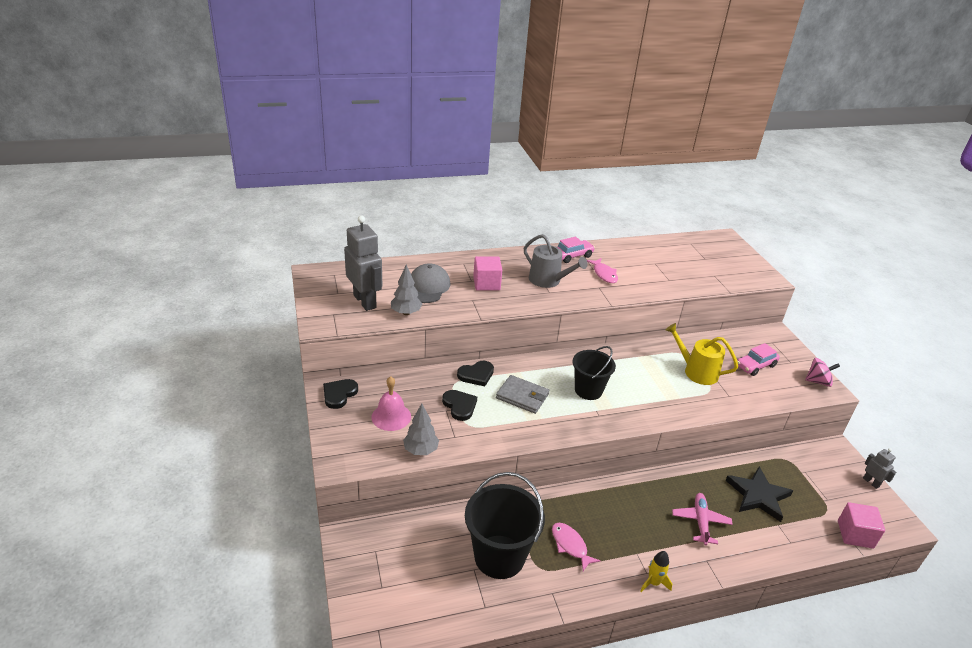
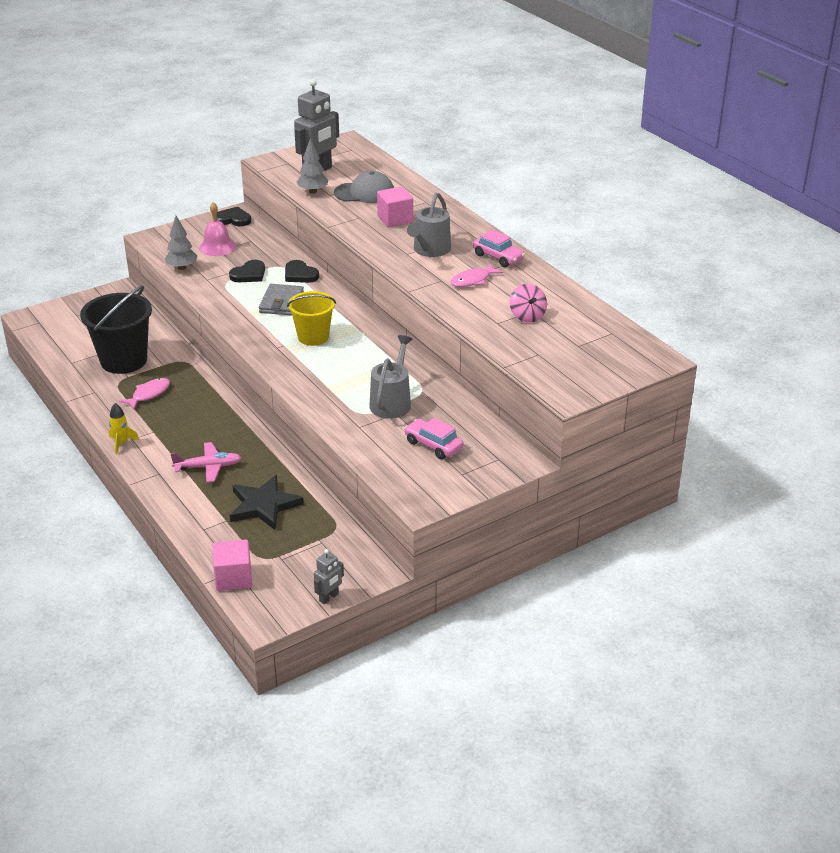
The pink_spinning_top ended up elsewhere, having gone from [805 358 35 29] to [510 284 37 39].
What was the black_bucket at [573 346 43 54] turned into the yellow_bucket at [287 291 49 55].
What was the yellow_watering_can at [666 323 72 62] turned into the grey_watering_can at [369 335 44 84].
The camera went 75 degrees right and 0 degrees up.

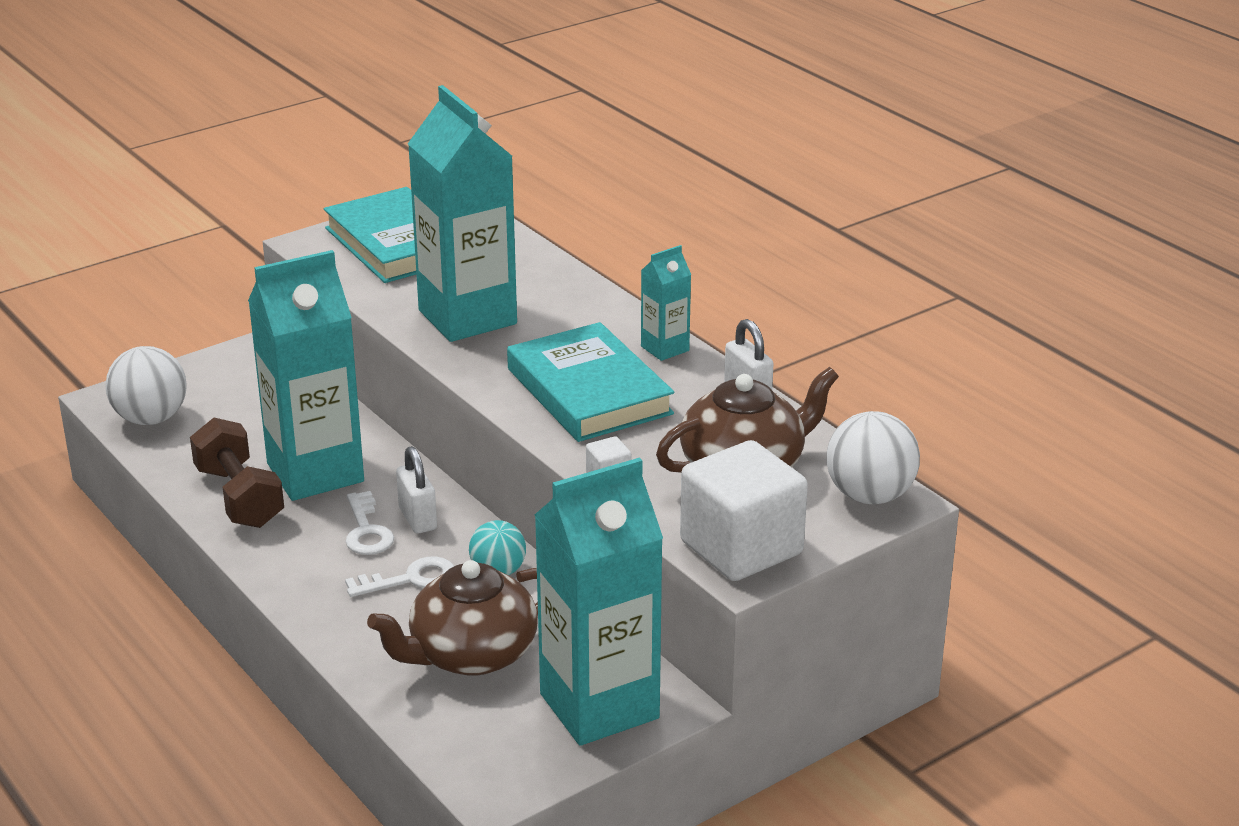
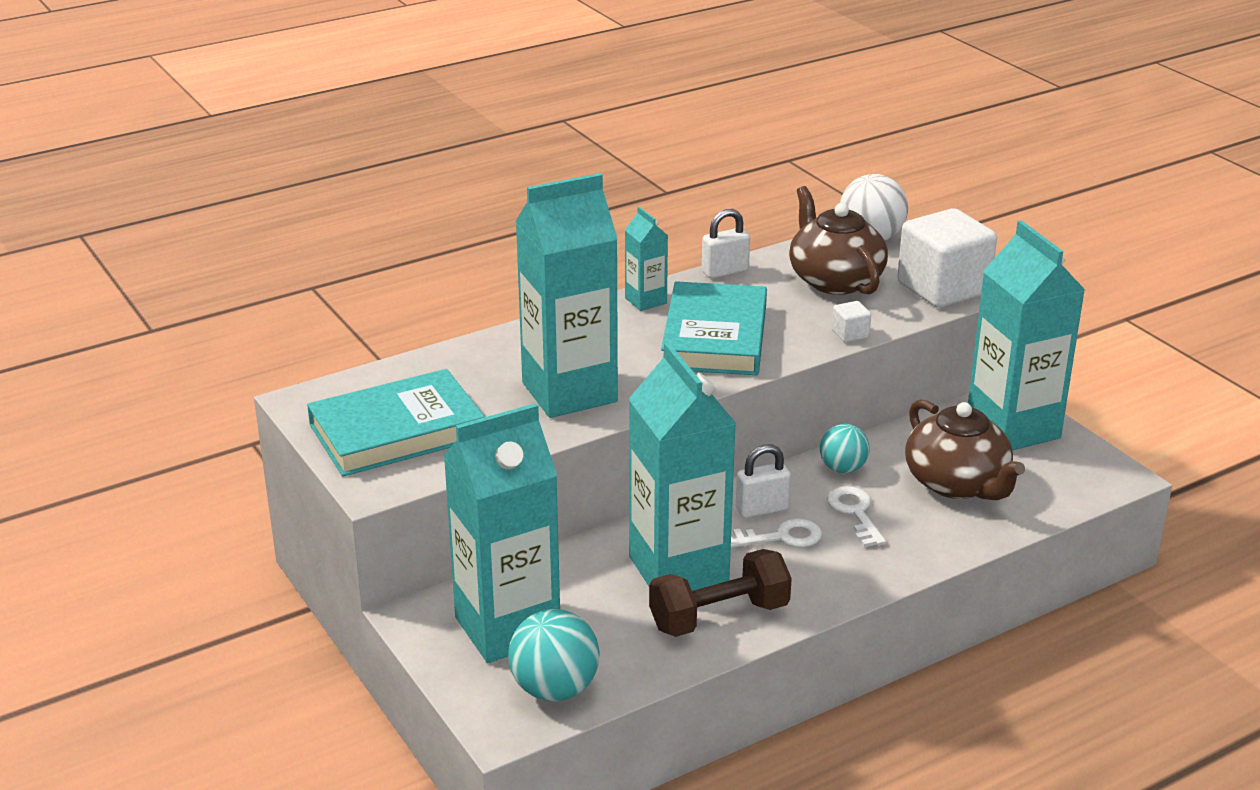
The second view gained the turquoise_carton at [443 403 117 260].
What was the white_ball at [105 346 82 79] turned into the turquoise_ball at [508 609 92 92].
The turquoise_book at [507 322 168 120] ended up facing another way, 60 degrees counterclockwise from before.
The camera went 85 degrees left and 0 degrees up.

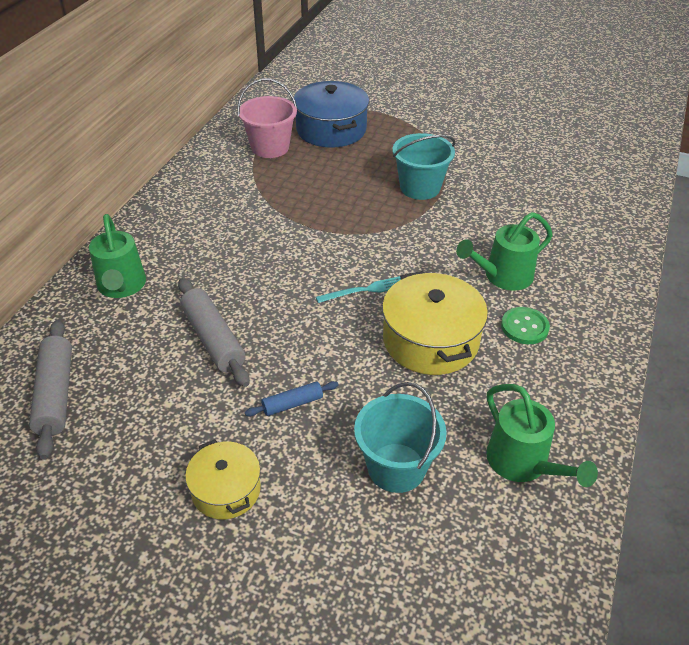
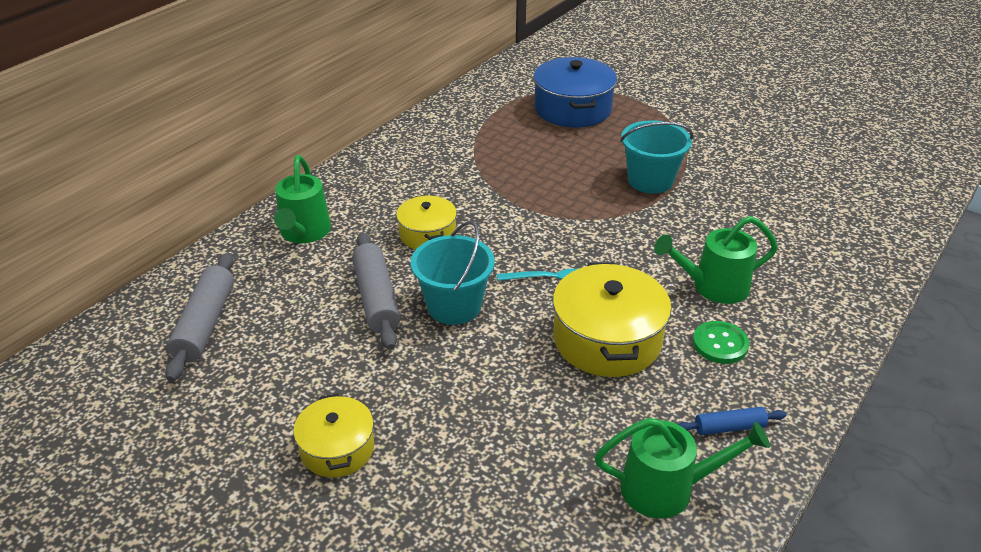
The second view lost the pink_bucket at [237 79 60 79].
The second view gained the yellow_pot at [396 195 61 54].
The blue_rolling_pin ended up elsewhere, having gone from [245 381 94 35] to [678 407 109 28].
The turquoise_bucket ended up elsewhere, having gone from [354 382 93 111] to [411 221 84 104].
The green_watering_can at [486 384 112 103] ended up facing another way, 75 degrees counterclockwise from before.
The camera went 15 degrees right and 5 degrees down.

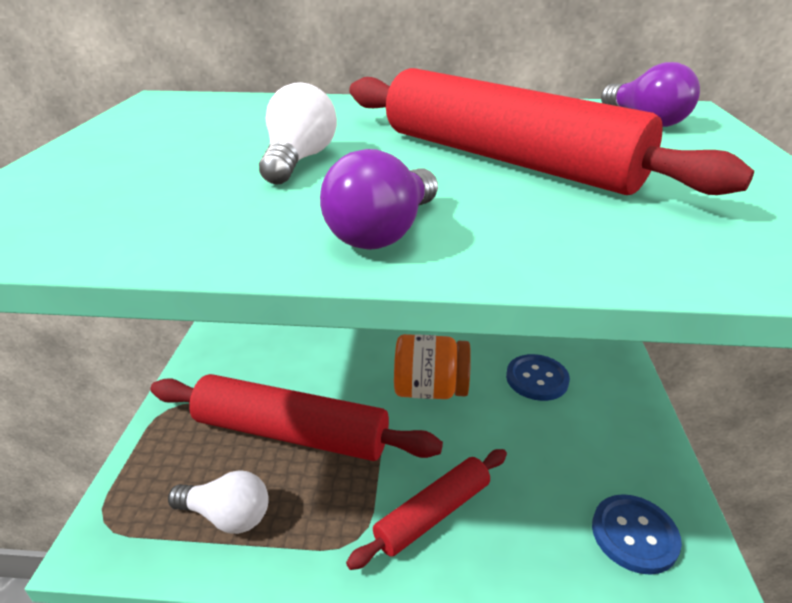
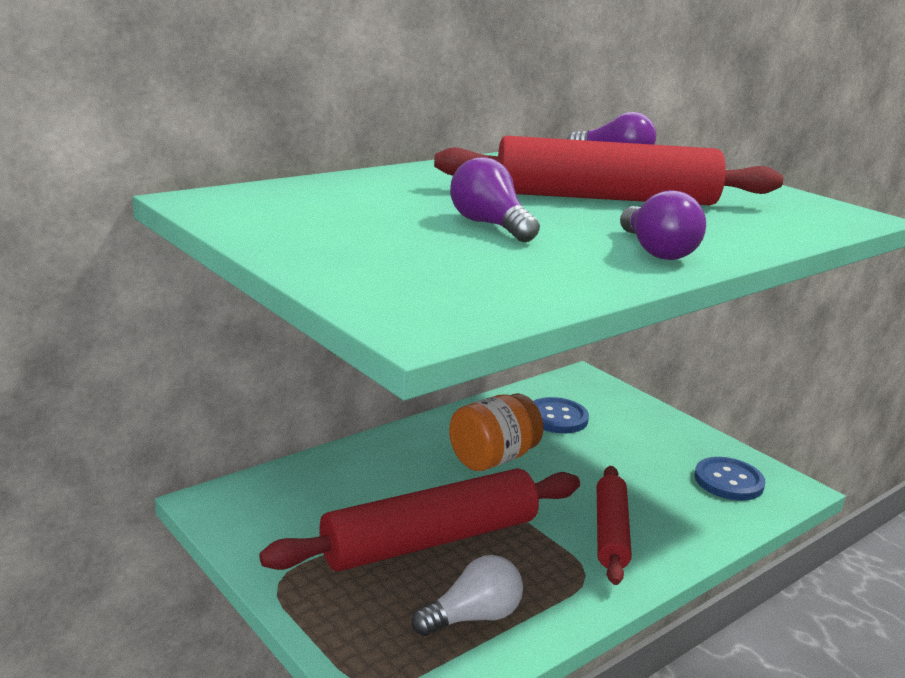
What was the white_light_bulb at [259 82 78 103] turned into the purple_light_bulb at [450 157 90 85].
The camera went 45 degrees left and 10 degrees down.

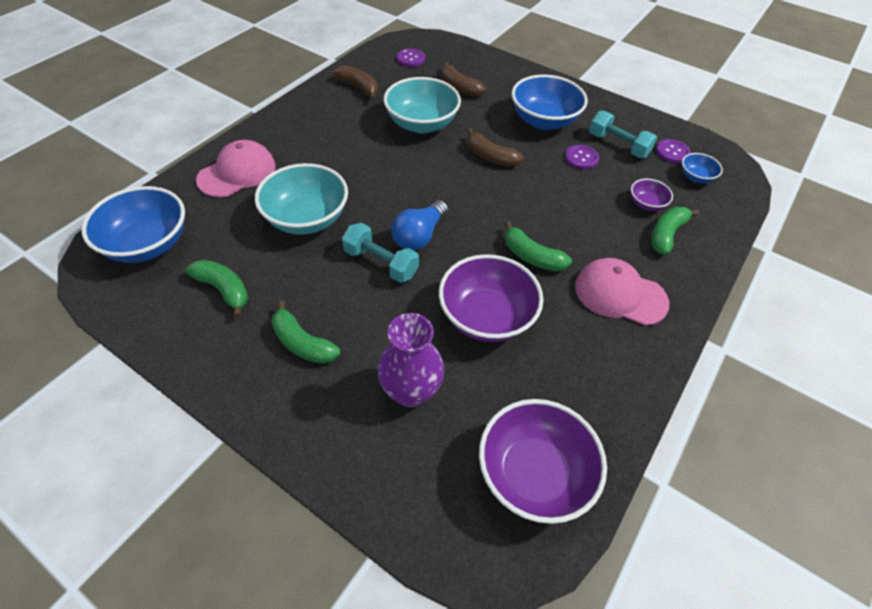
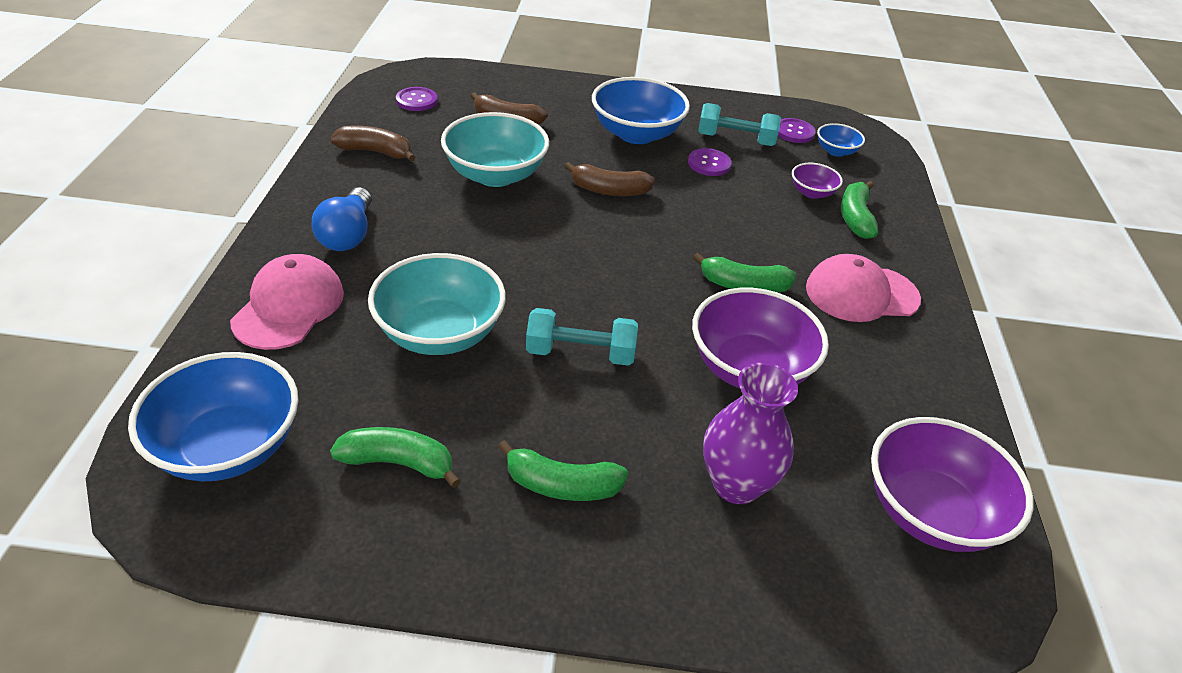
The blue_light_bulb ended up elsewhere, having gone from [392 200 56 51] to [312 187 59 64].
The camera went 30 degrees left and 10 degrees down.

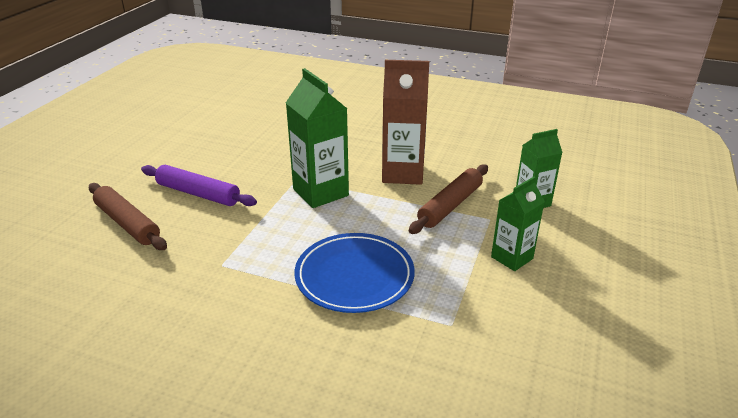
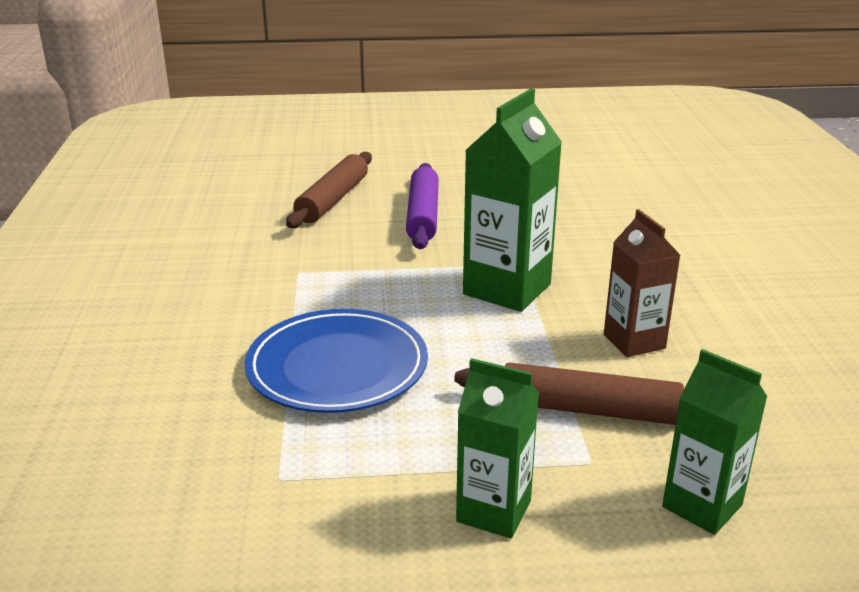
The size of the brown_carton at [382 60 47 125] changed by a factor of 0.63.
The camera went 65 degrees right and 5 degrees down.

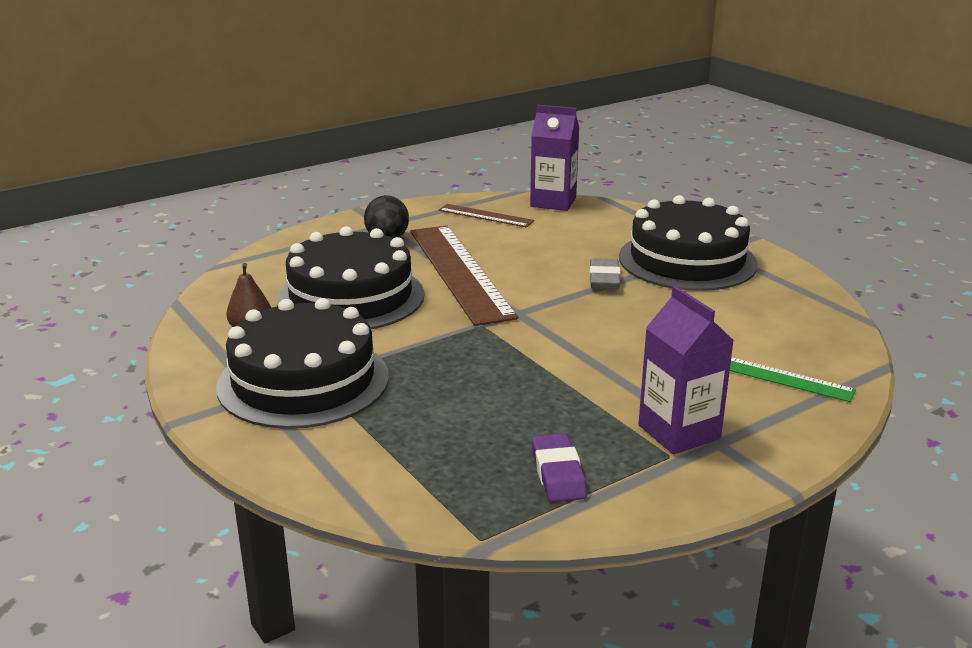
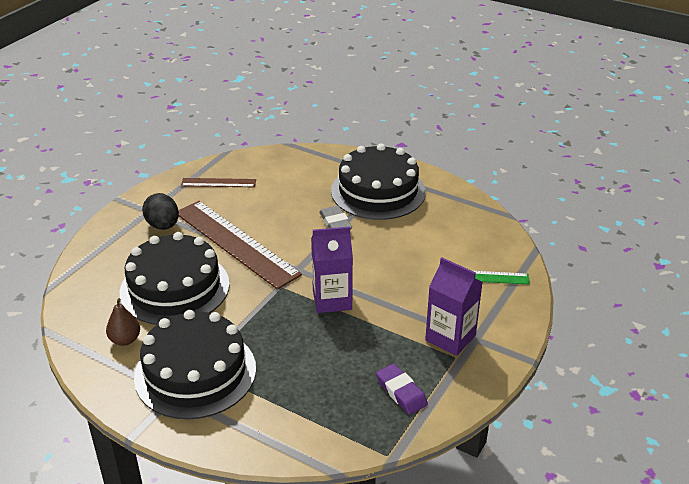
The purple_carton ended up elsewhere, having gone from [530 105 49 106] to [311 226 42 87].
The camera went 25 degrees left and 10 degrees up.

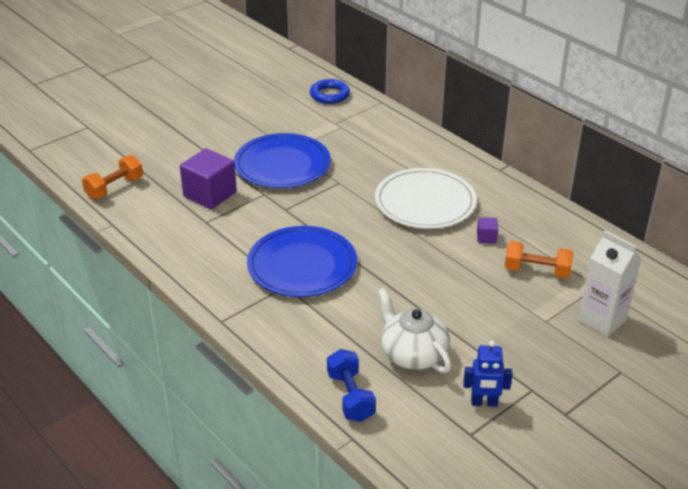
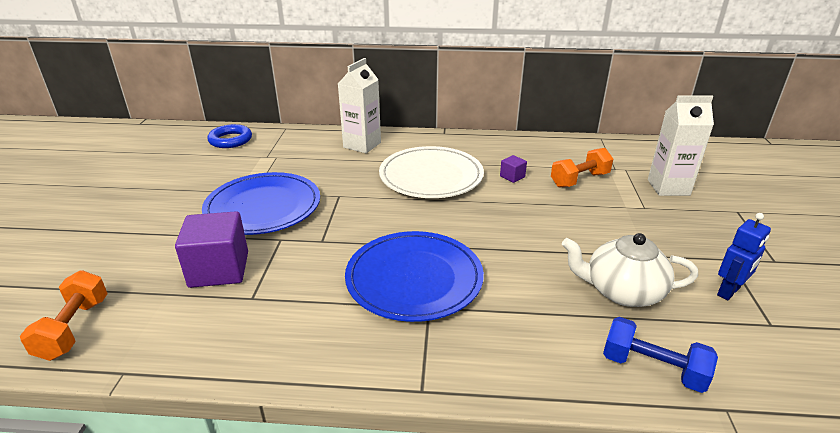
The second view gained the white_carton at [338 58 43 95].
The camera went 45 degrees left and 5 degrees down.

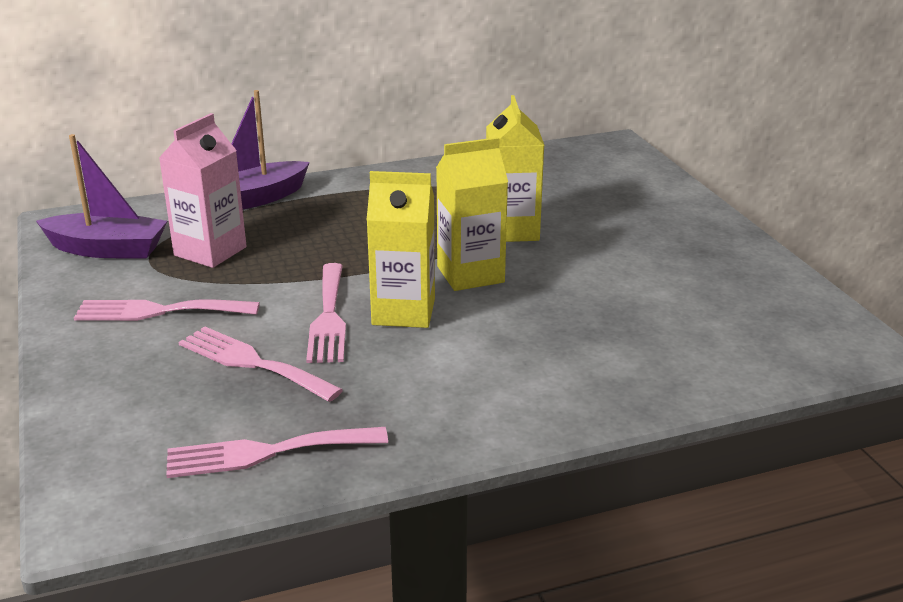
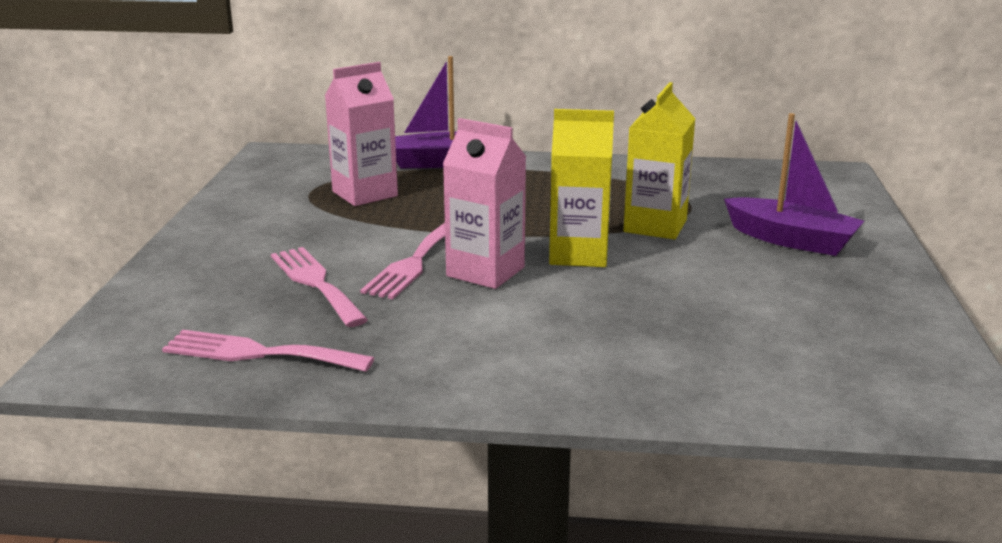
The second view lost the pink_fork at [74 299 186 22].
The purple_boat ended up elsewhere, having gone from [36 134 131 125] to [724 113 140 143].
What was the yellow_carton at [367 171 68 157] turned into the pink_carton at [443 118 83 171].
The camera went 25 degrees right and 5 degrees down.

